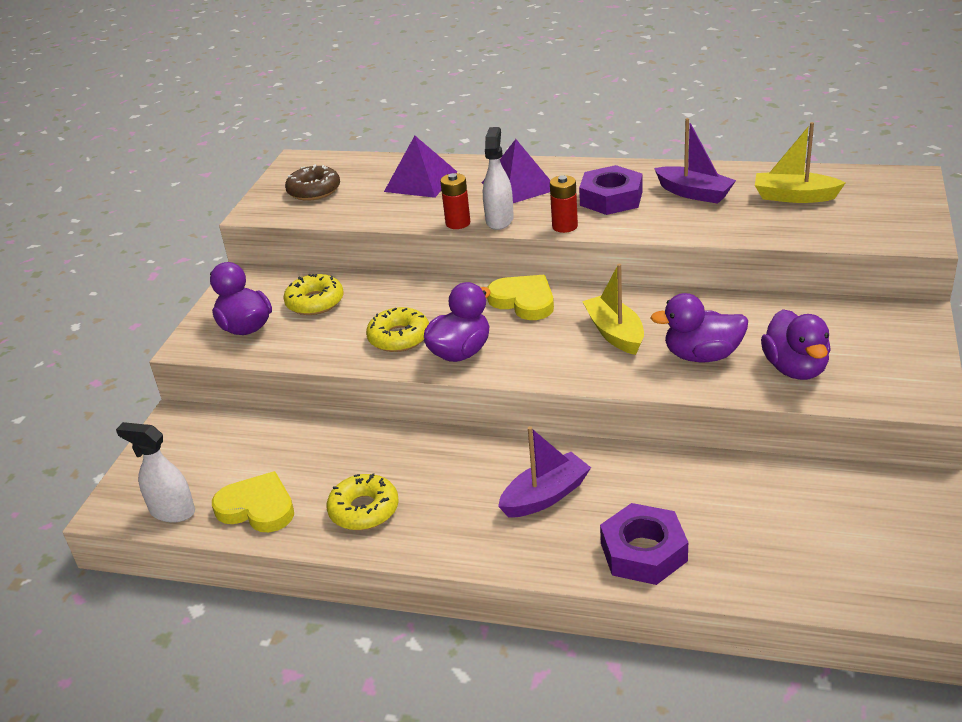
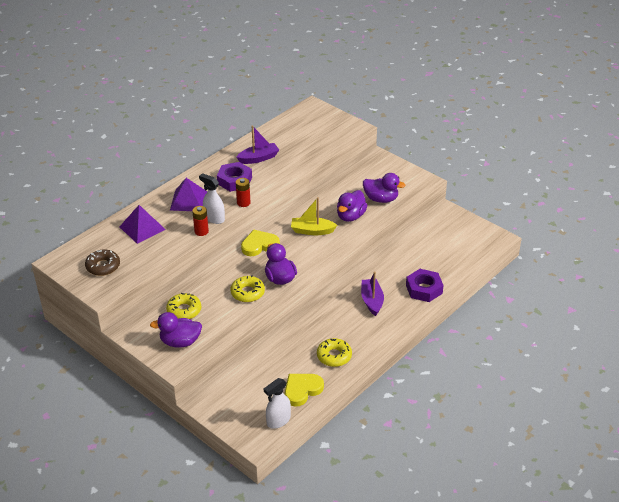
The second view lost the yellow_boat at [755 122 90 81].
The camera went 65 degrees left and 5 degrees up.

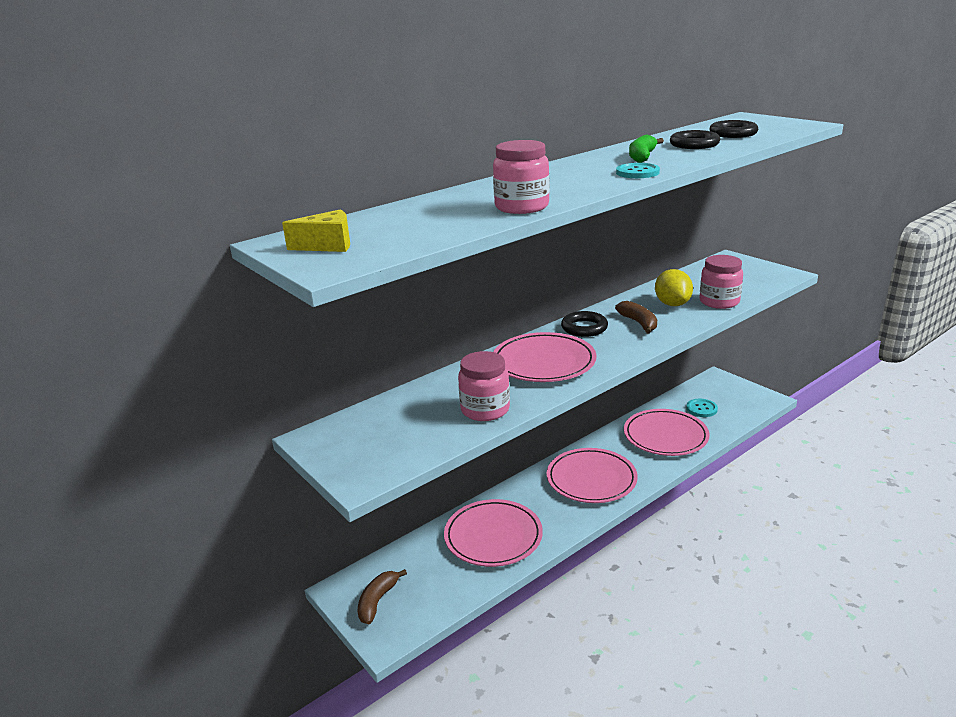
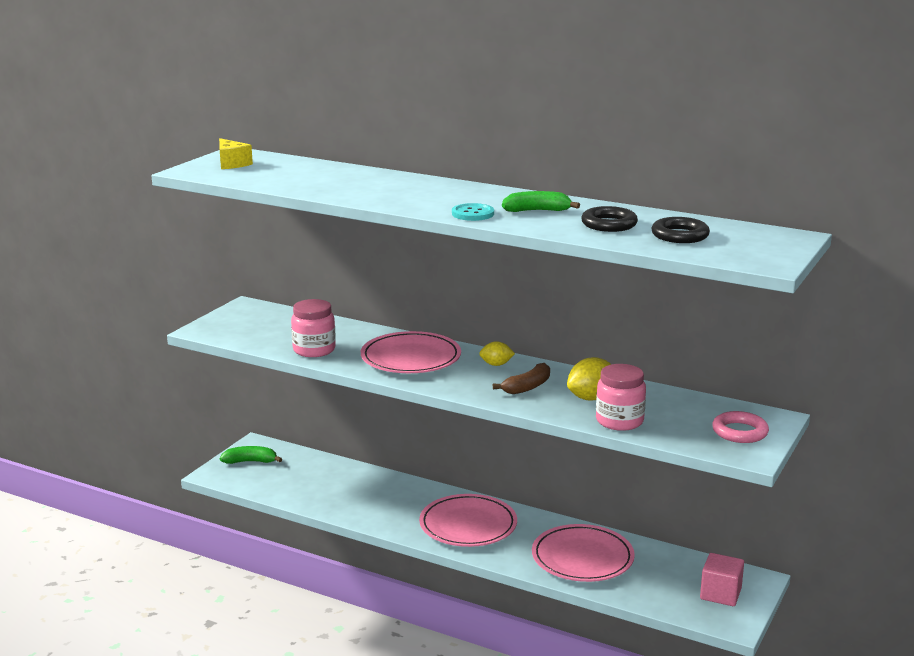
The second view lost the pink_plate at [444 499 99 68].
The second view lost the pink_jar at [493 140 56 74].
The second view lost the turquoise_button at [686 399 32 18].
The second view gained the pink_cube at [700 553 44 53].
The second view gained the pink_ring at [712 411 57 32].
Where the black_ring stood at [561 311 47 26], the yellow_lemon came to stand at [479 341 36 25].
What was the brown_banana at [358 569 49 55] turned into the green_banana at [220 446 62 18].
The camera went 65 degrees right and 5 degrees down.

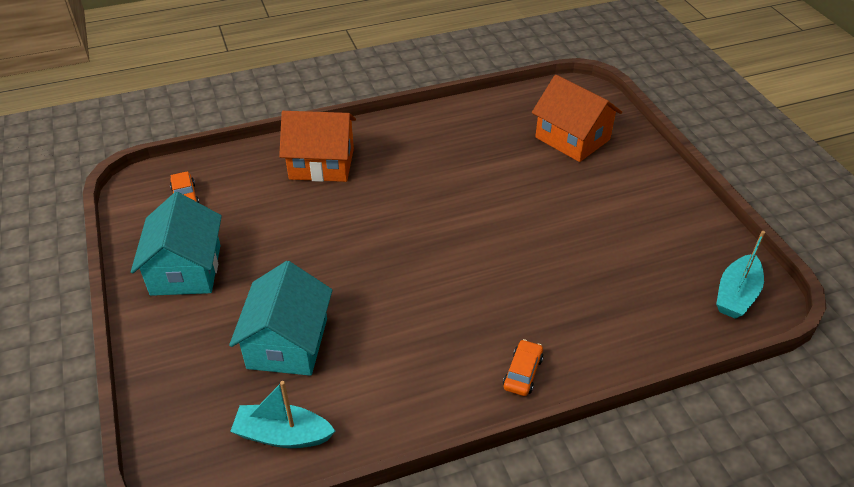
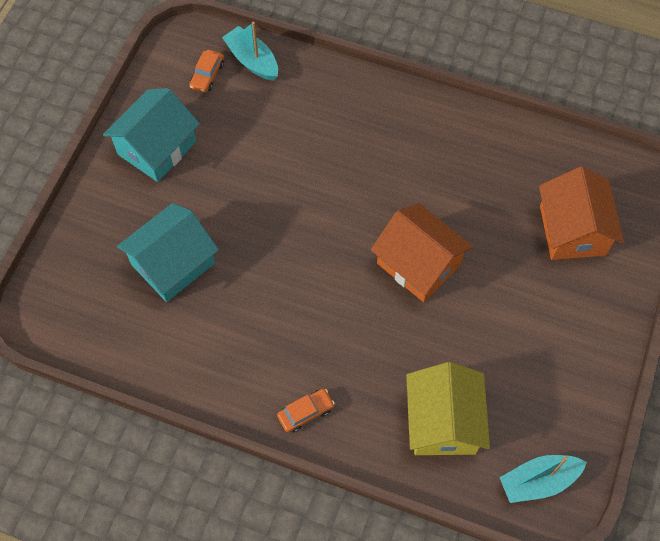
The second view gained the yellow_house at [406 362 84 93].
The turquoise_boat ended up elsewhere, having gone from [230 381 105 67] to [222 22 56 59].
The orange_house ended up elsewhere, having gone from [279 111 77 71] to [371 203 102 99].
The camera went 40 degrees right and 20 degrees up.

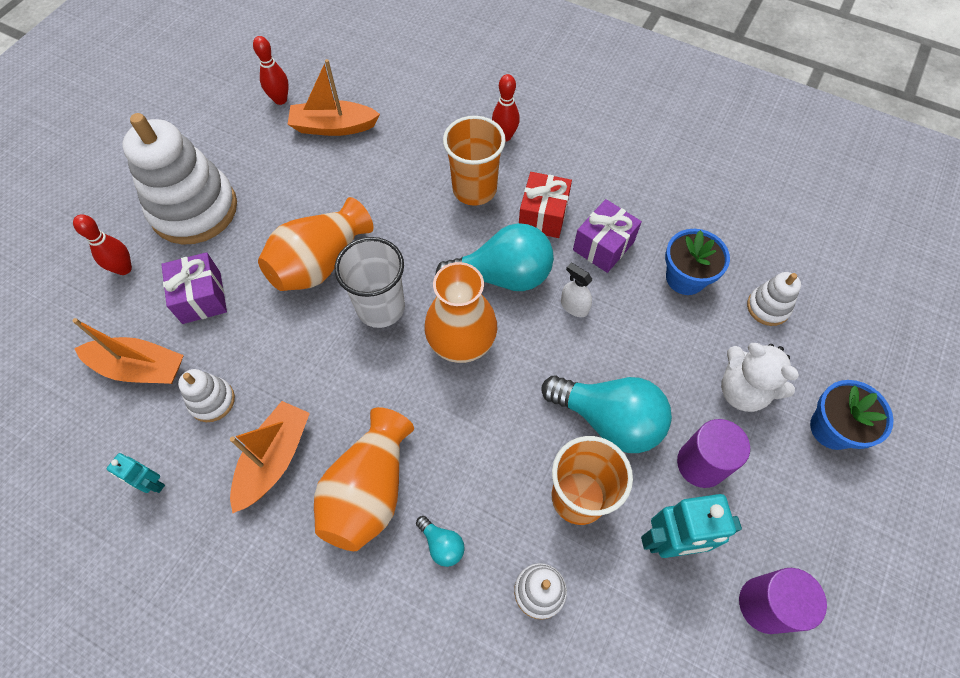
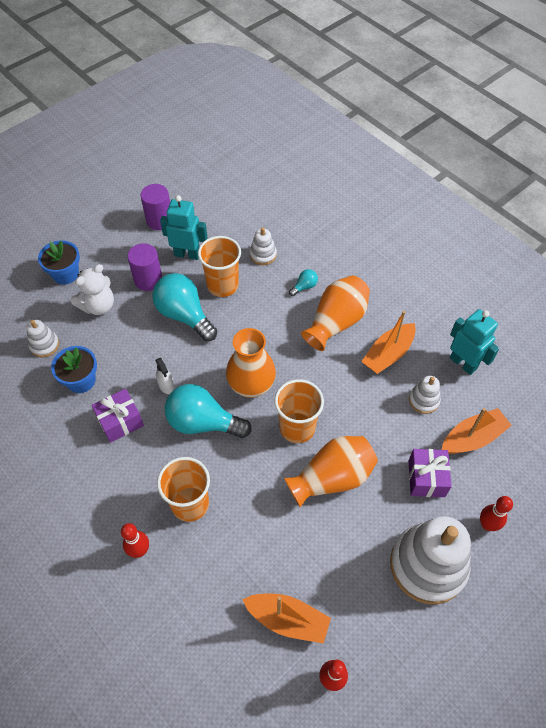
The second view lost the red_gift at [519 172 53 66].
What was the white_cup at [335 237 70 91] turned into the orange_cup at [275 379 49 64].
The orange_boat at [73 318 111 66] ended up facing another way, 120 degrees clockwise from before.
The turquoise_light_bulb at [416 516 49 51] ended up facing another way, 75 degrees clockwise from before.
The white_teddy_bear at [721 343 78 69] ended up facing another way, 75 degrees clockwise from before.
The size of the turquoise_robot at [107 453 58 40] changed by a factor of 1.81.
The camera went 160 degrees left and 5 degrees down.

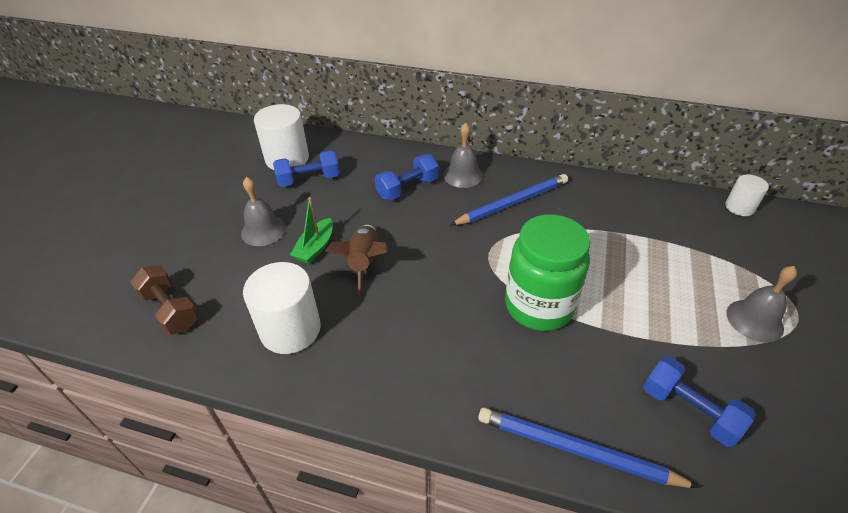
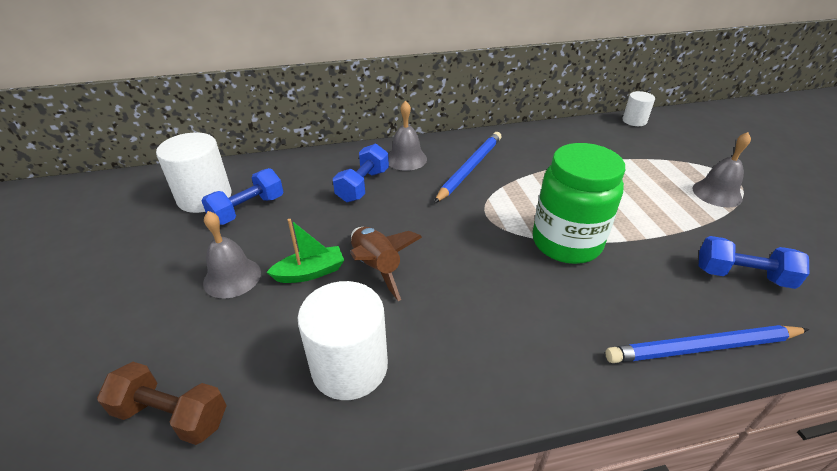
The green_boat at [290 197 43 67] ended up facing another way, 105 degrees counterclockwise from before.
The camera went 30 degrees left and 5 degrees down.

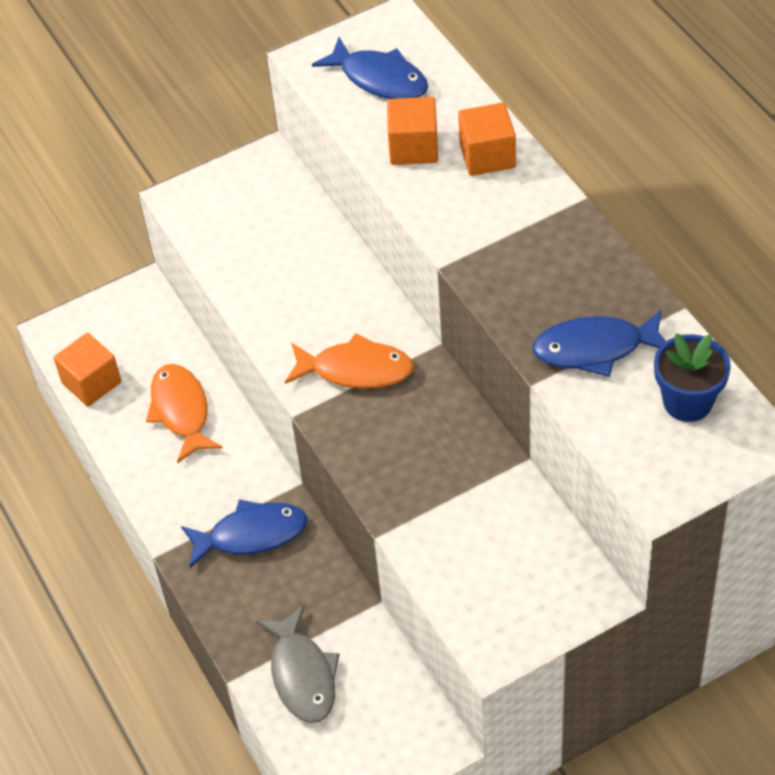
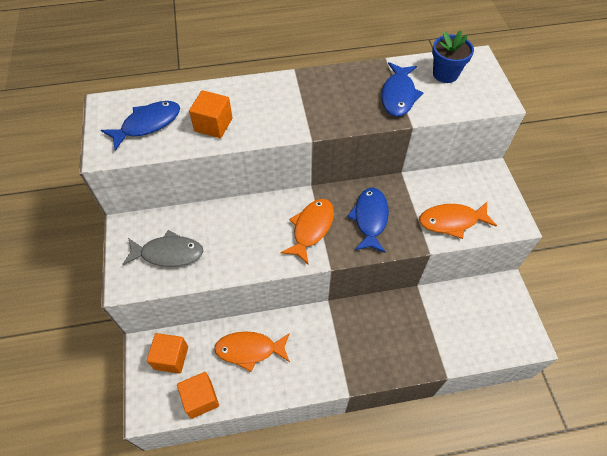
The second view gained the orange_fish at [419 202 78 37].
The blue_fish ended up elsewhere, having gone from [181 499 127 69] to [347 188 42 65].
The grey_fish ended up elsewhere, having gone from [256 605 84 118] to [122 230 82 37].
The orange_cube ended up elsewhere, having gone from [458 103 58 73] to [147 333 41 41].
The camera went 75 degrees left and 5 degrees up.

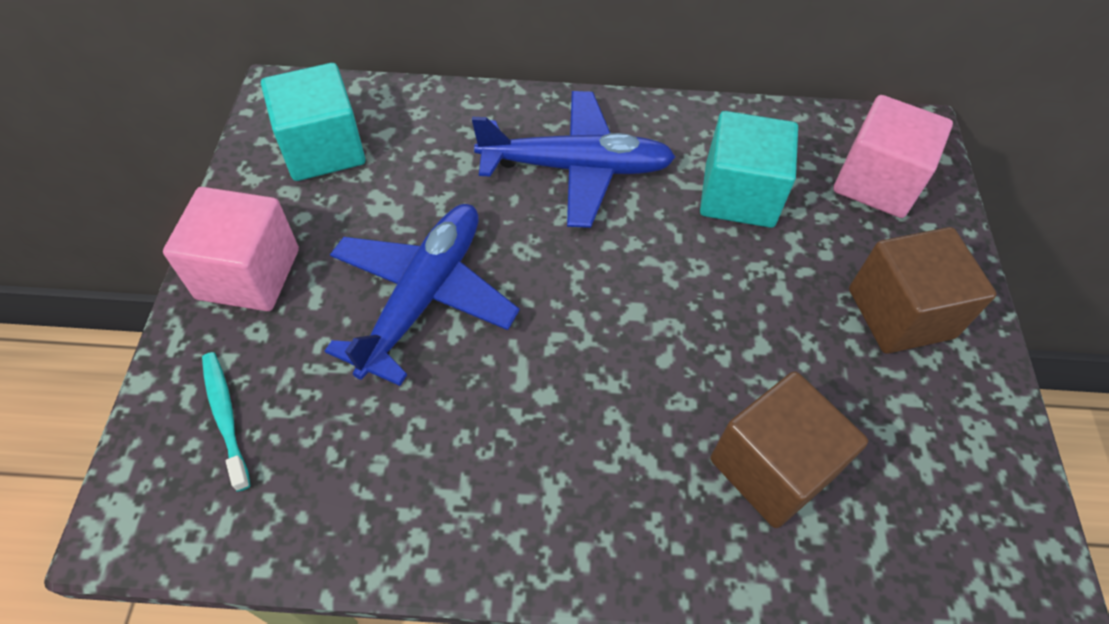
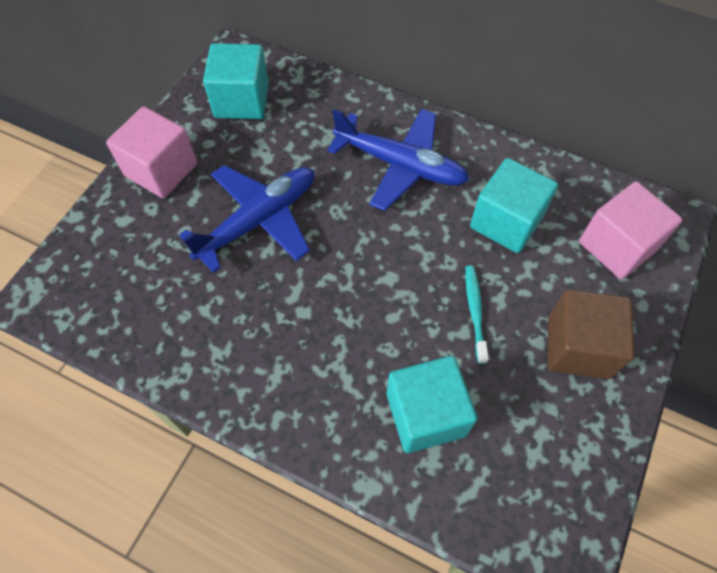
The turquoise_toothbrush ended up elsewhere, having gone from [202 352 49 140] to [465 266 24 98].
What was the brown_cube at [710 371 158 157] turned into the turquoise_cube at [387 356 90 97].
The camera went 25 degrees right and 5 degrees up.

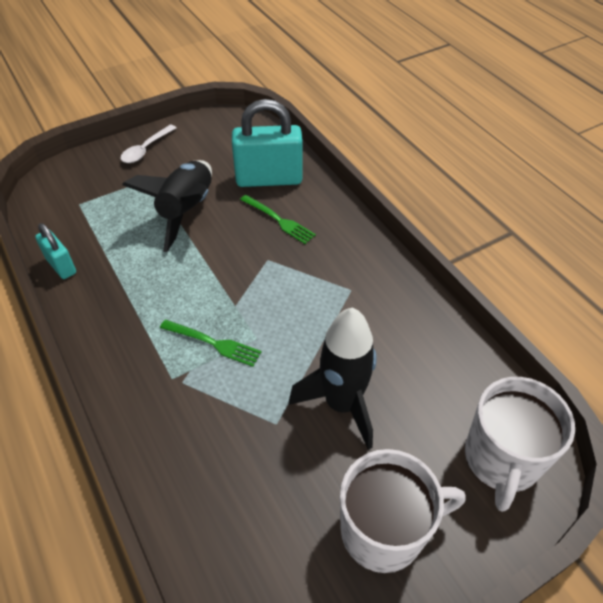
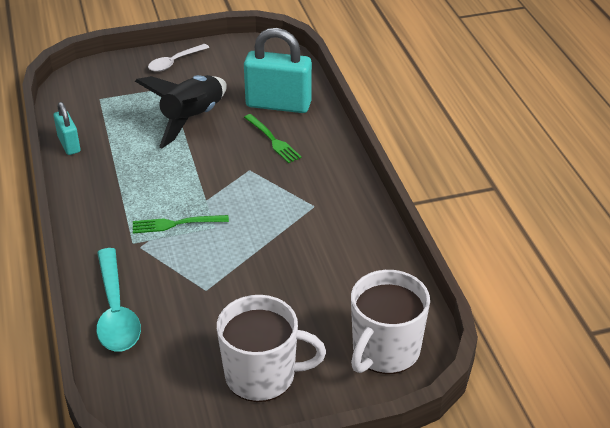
The second view lost the black_rocket at [289 307 88 143].
The second view gained the turquoise_spoon at [96 248 45 104].
The green_fork at [160 320 101 47] ended up facing another way, 135 degrees clockwise from before.
The camera went 15 degrees right and 10 degrees down.

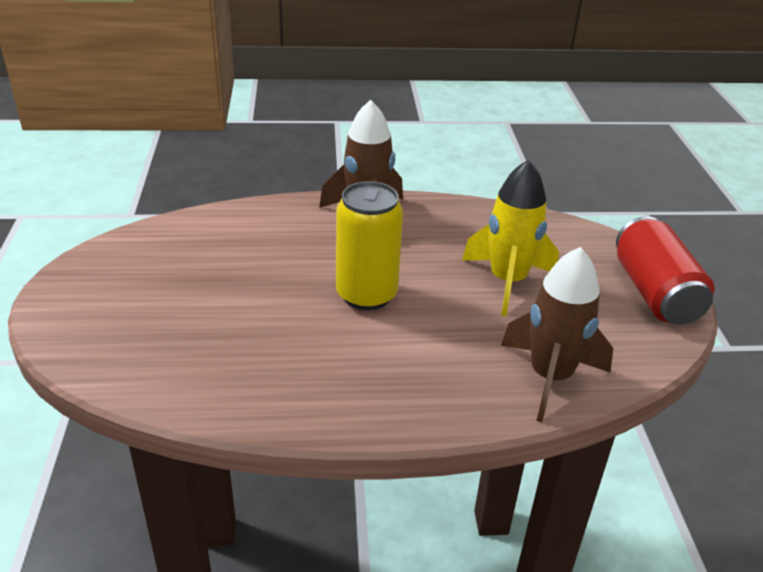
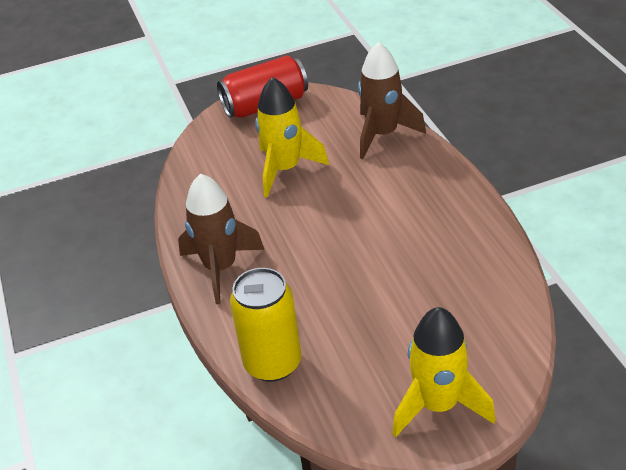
The second view gained the yellow_rocket at [392 307 104 131].
The yellow_can ended up elsewhere, having gone from [336 181 67 129] to [230 268 71 114].
The camera went 100 degrees left and 5 degrees up.

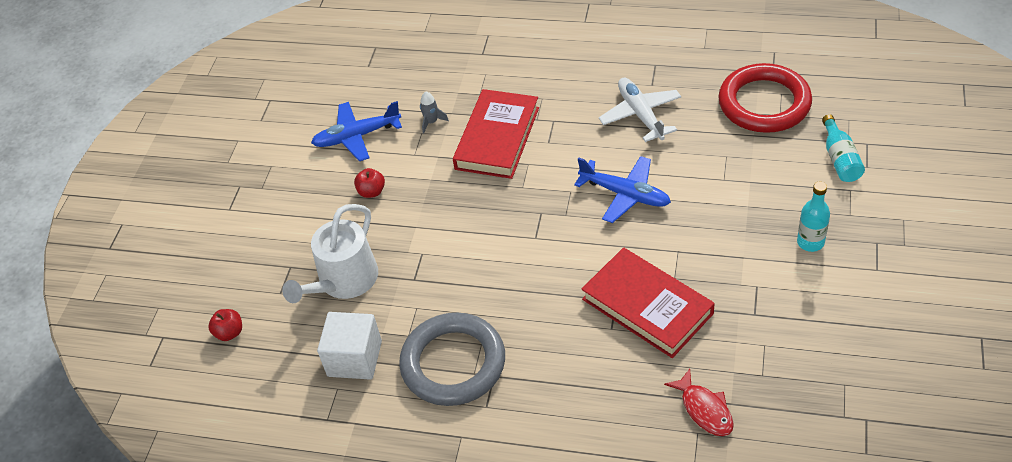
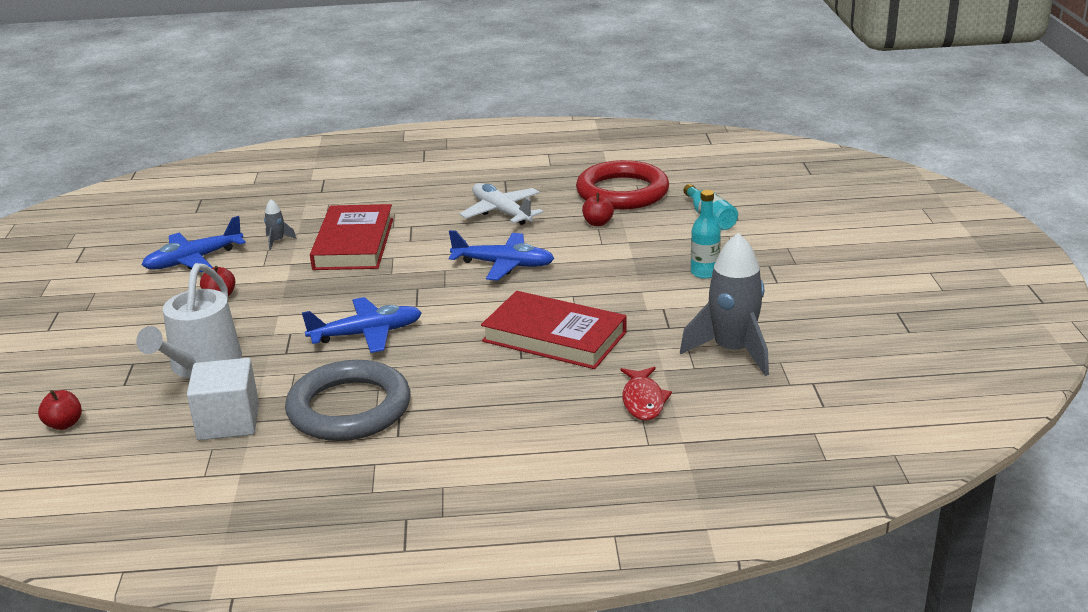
The second view gained the blue_plane at [302 297 120 56].
The second view gained the red_apple at [582 193 32 33].
The second view gained the grey_rocket at [680 233 89 143].
The red_fish at [664 369 70 67] ended up facing another way, 45 degrees clockwise from before.
The camera went 20 degrees left and 20 degrees down.

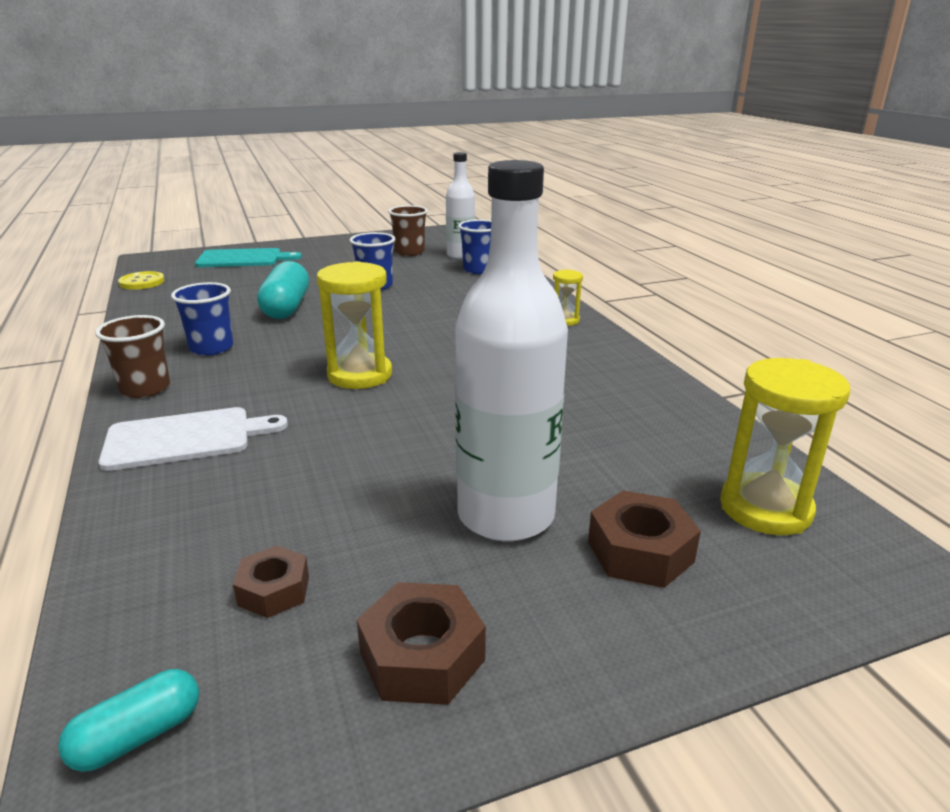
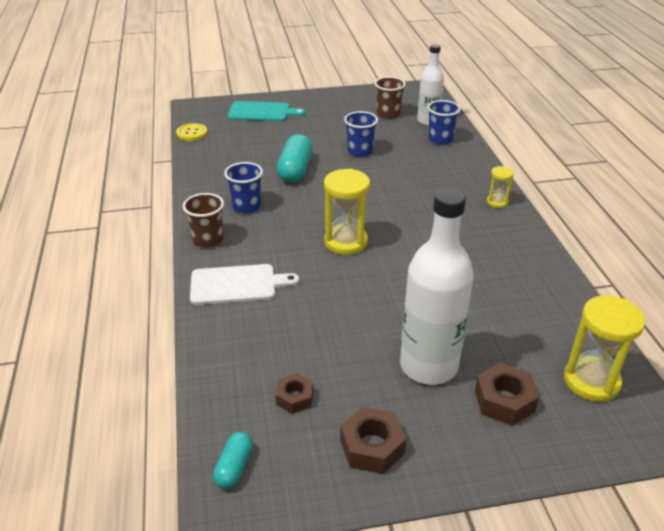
The turquoise_capsule at [58 669 141 103] ended up facing another way, 45 degrees counterclockwise from before.
The camera went 10 degrees right and 10 degrees up.

